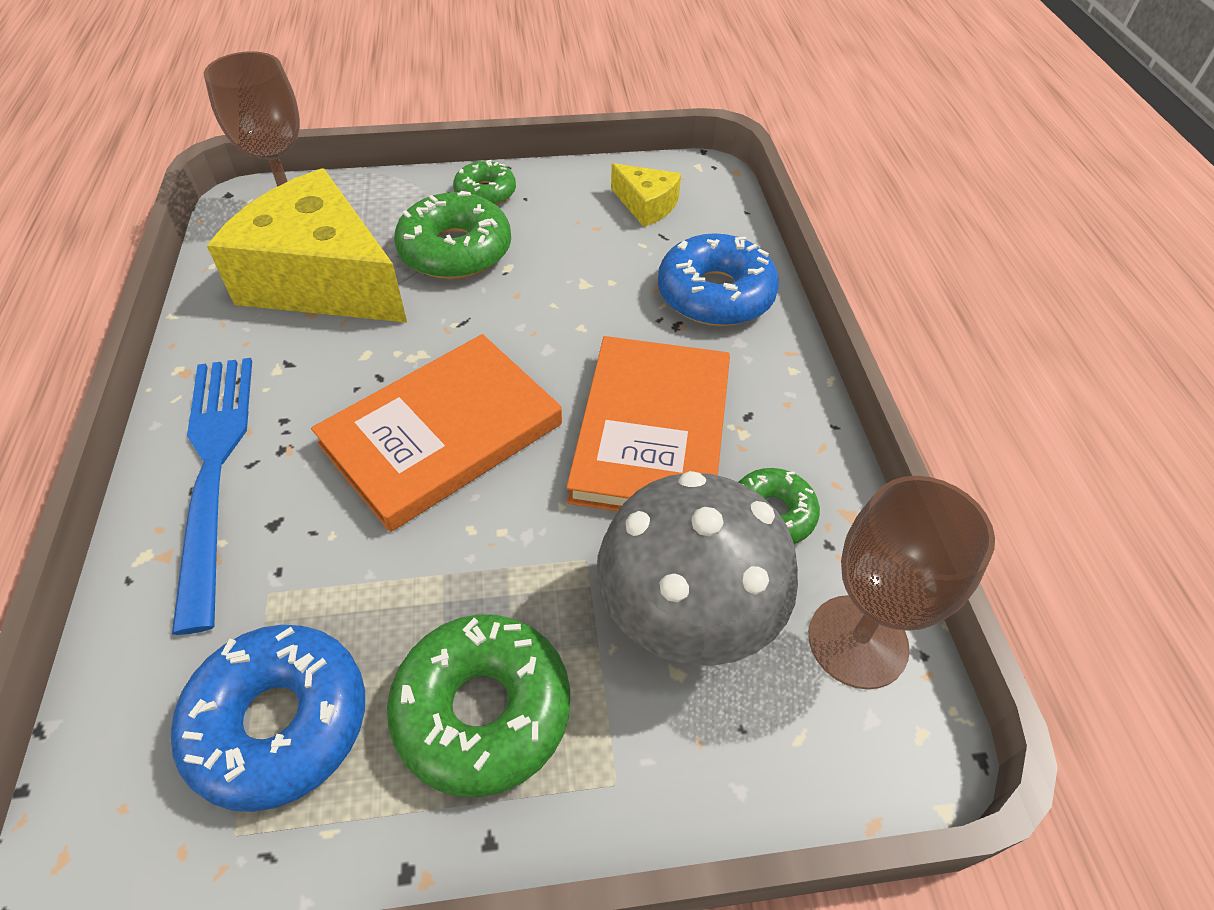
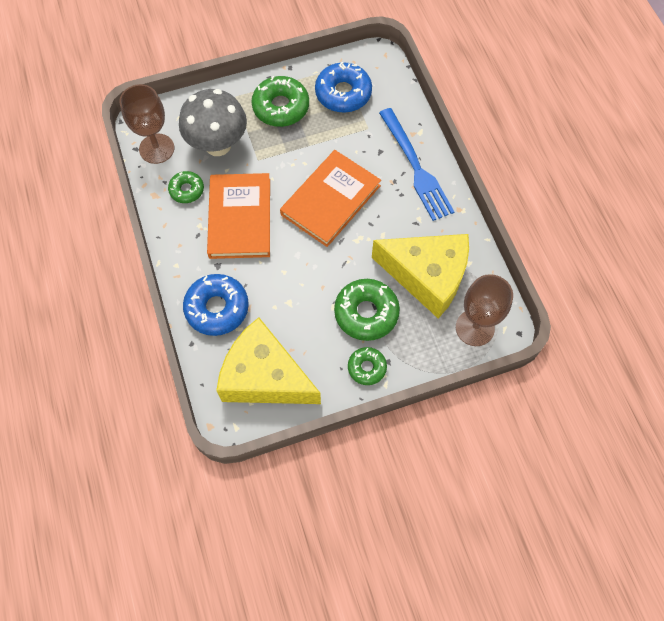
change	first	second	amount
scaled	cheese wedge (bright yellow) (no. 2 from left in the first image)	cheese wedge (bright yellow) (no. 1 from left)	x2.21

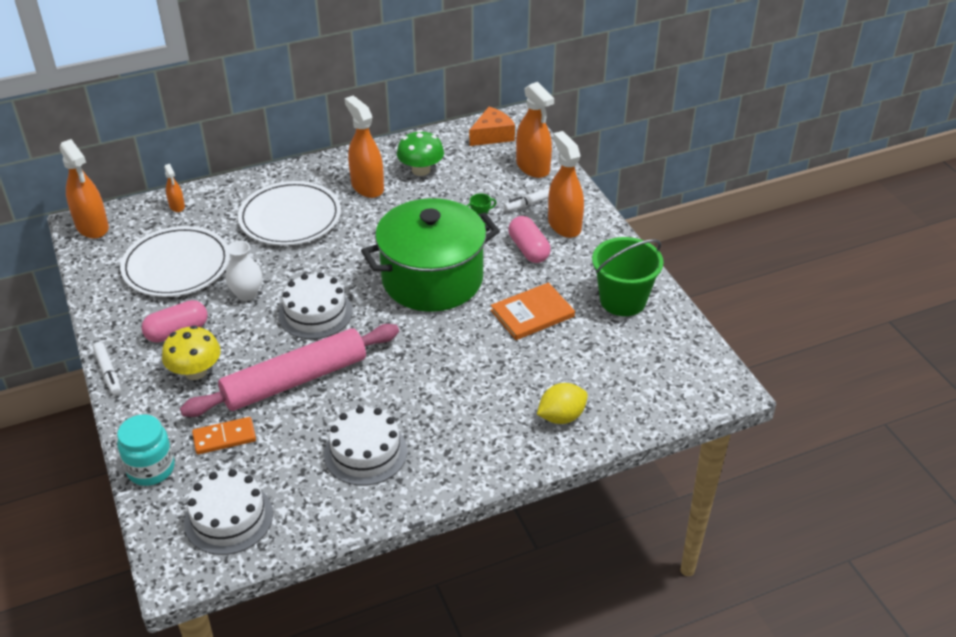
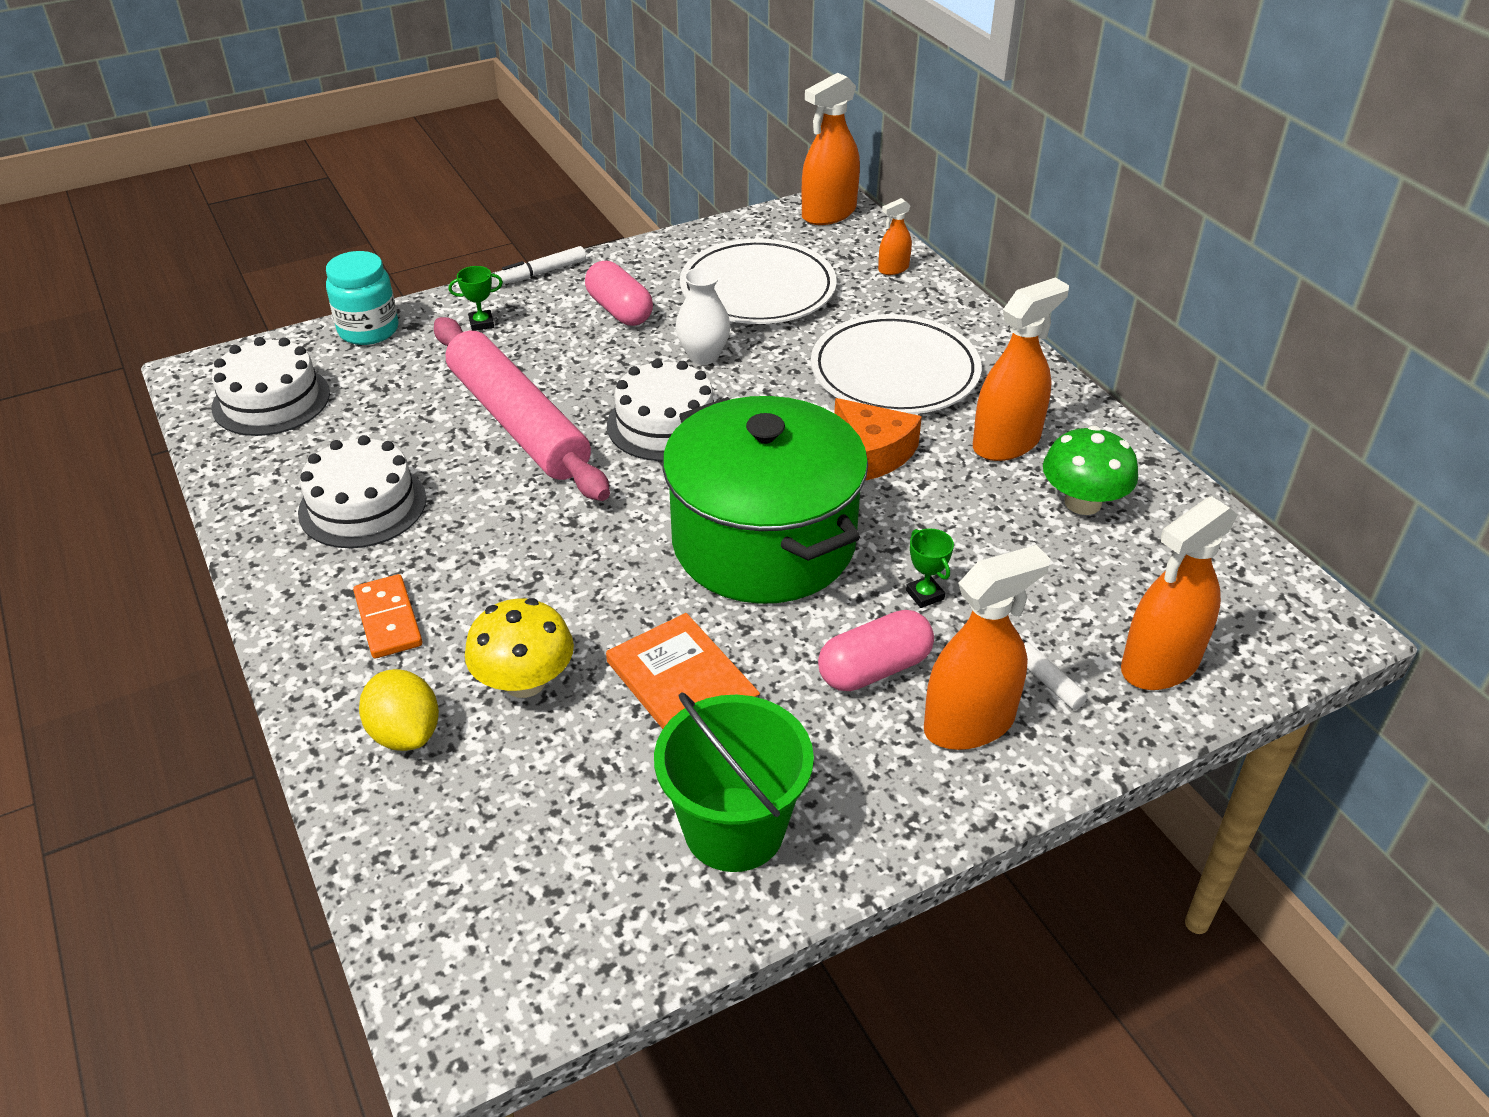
change	first	second	amount
shifted	mushroom (bright yellow)		
shifted	domino piece (bright orange)		
shifted	cheese wedge (bright orange)		
new		prize cup (green) (no. 1 from left)	

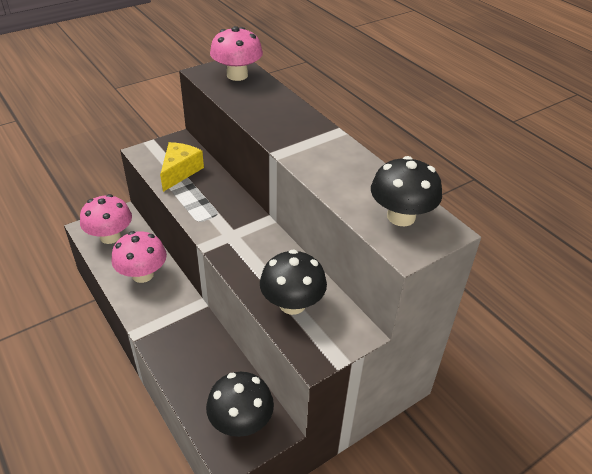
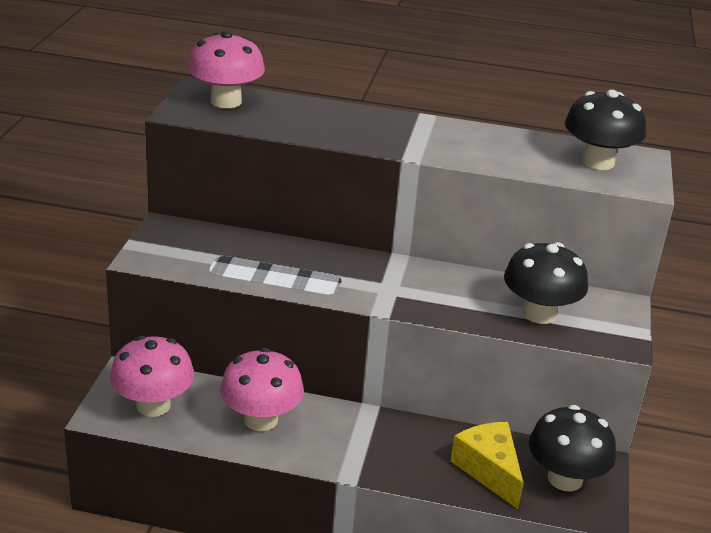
change	first	second	amount
shifted	cheese wedge (bright yellow)		

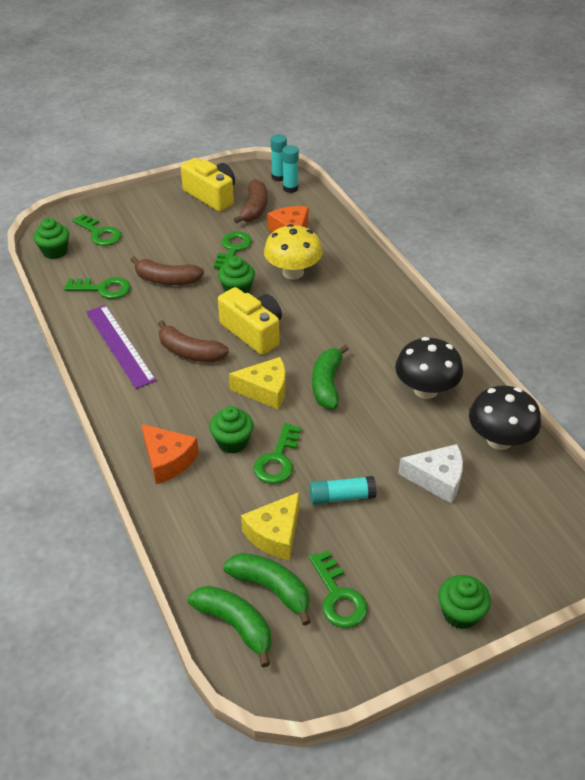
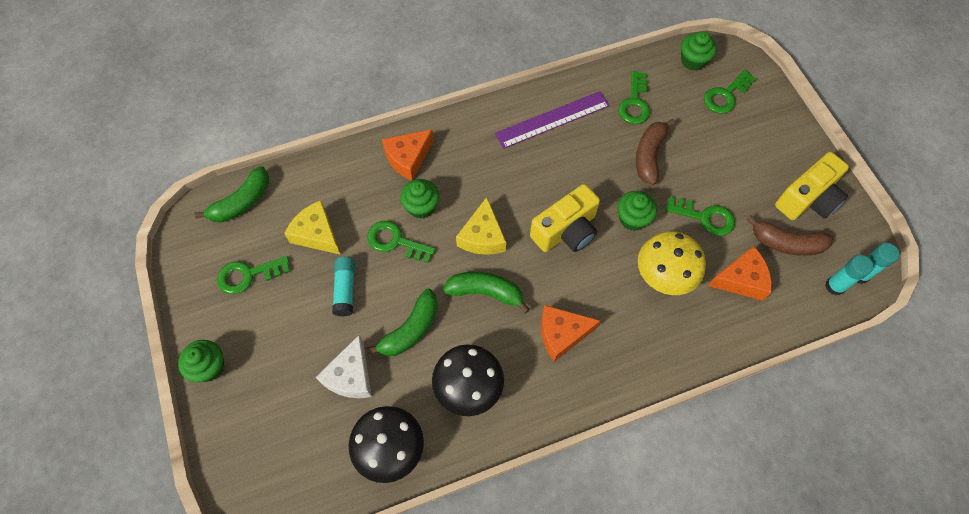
change	first	second	amount
gone	toy banana (dark brown) (no. 2 from left)		
shifted	toy banana (green) (no. 2 from left)		
new		cheese wedge (bright orange) (no. 2 from left)	

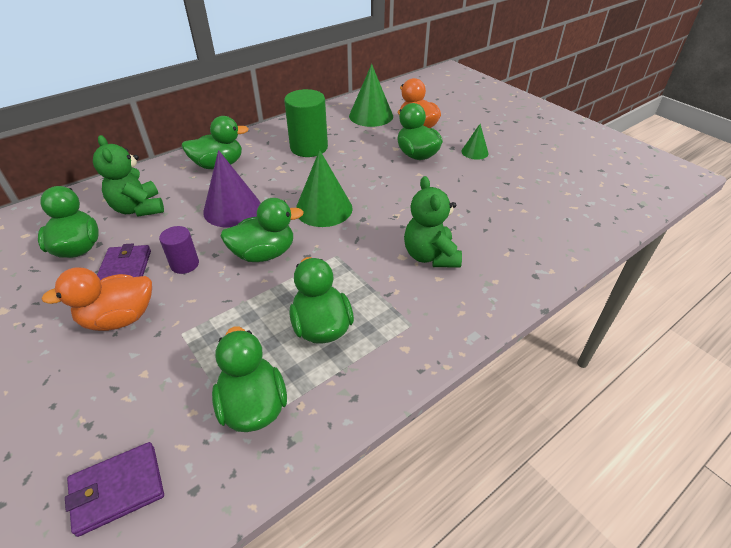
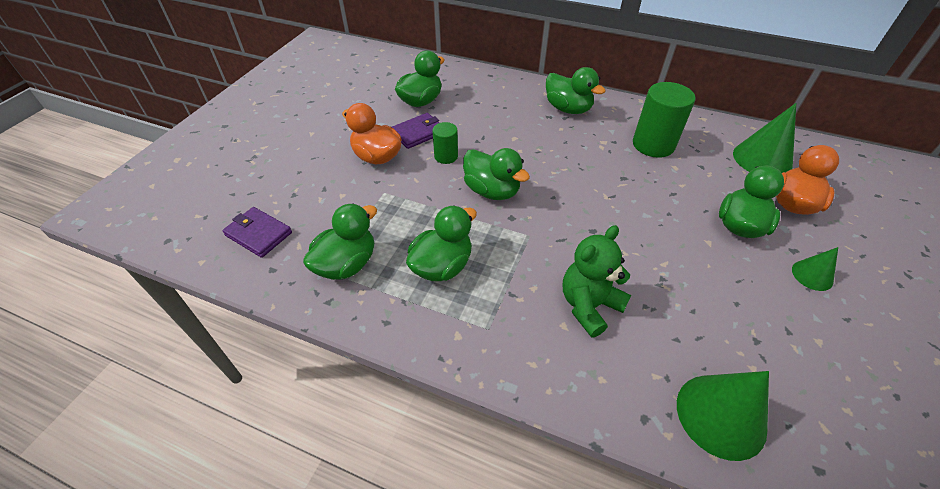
change	first	second	amount
gone	teddy bear (green) (no. 1 from left)		
repainted	solid cylinder (purple)	solid cylinder (green) (no. 1 from left)	
gone	solid cone (purple)		
shifted	solid cone (green) (no. 1 from left)		

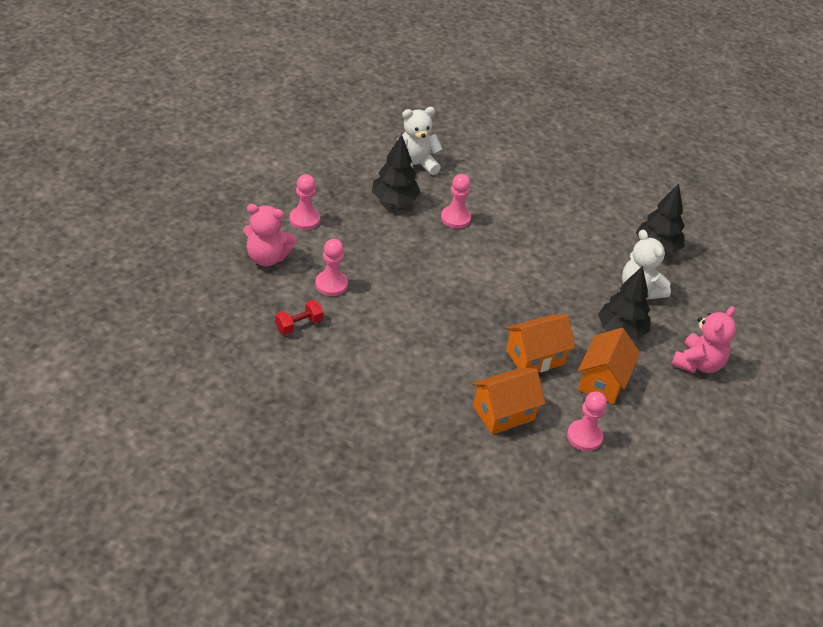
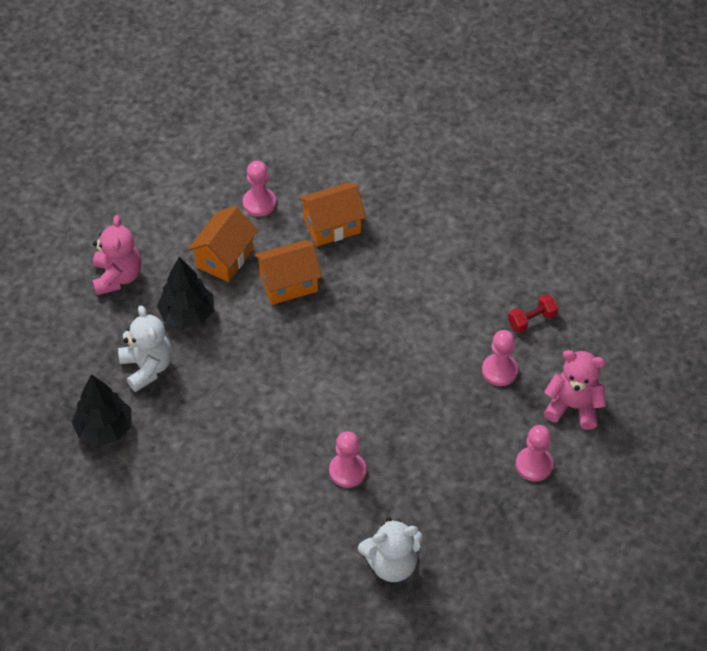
change	first	second	amount
gone	toy tree (ebony) (no. 1 from left)		
rotated	teddy bear (rosy) (no. 2 from left in the first image)	teddy bear (rosy) (no. 1 from left)	135 degrees clockwise

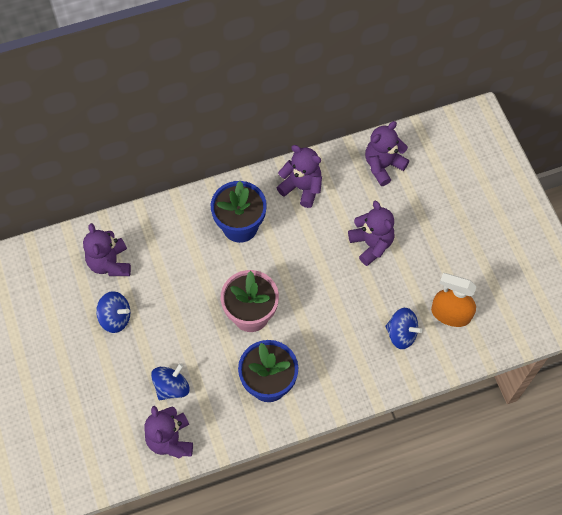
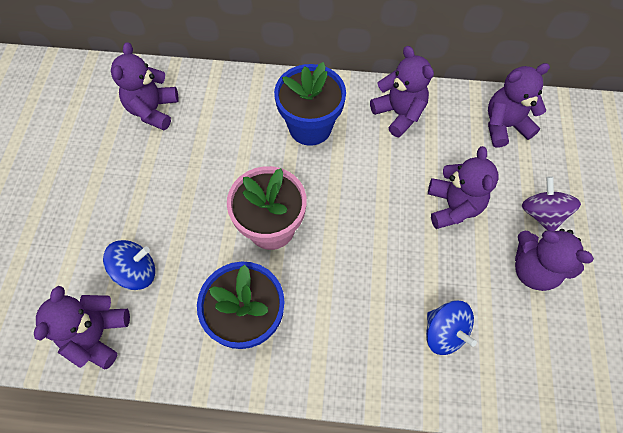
change	first	second	amount
gone	toy top (cobalt) (no. 1 from left)		
gone	sprayer (bright orange)		
new		teddy bear (purple) (no. 6 from left)	
new		toy top (purple)	

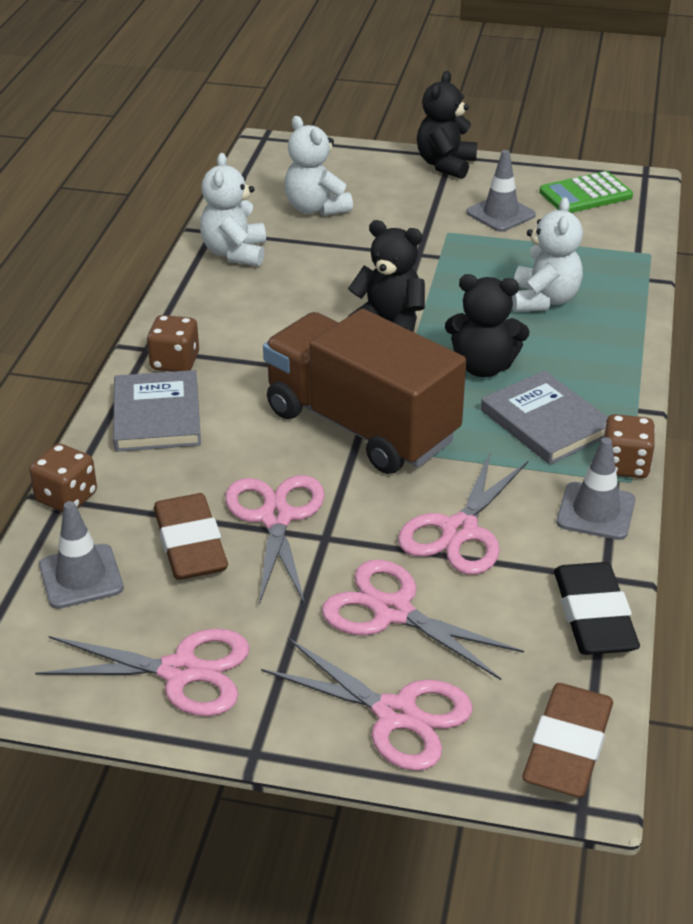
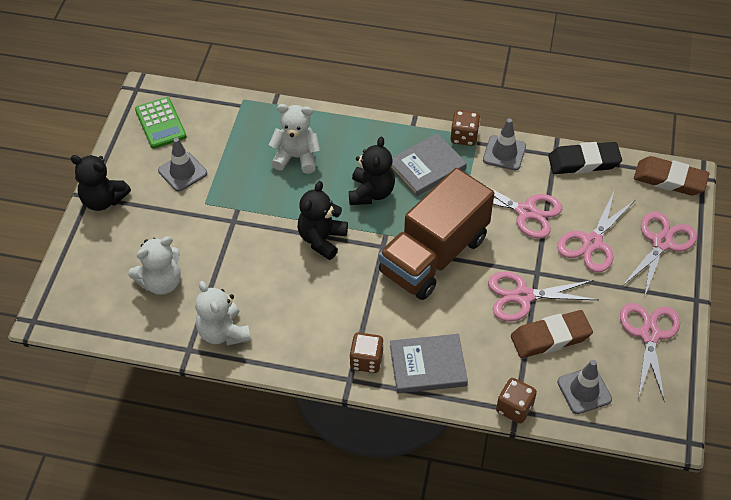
change	first	second	amount
rotated	teddy bear (pure white) (no. 1 from left in the first image)	teddy bear (pure white) (no. 2 from left)	60 degrees clockwise

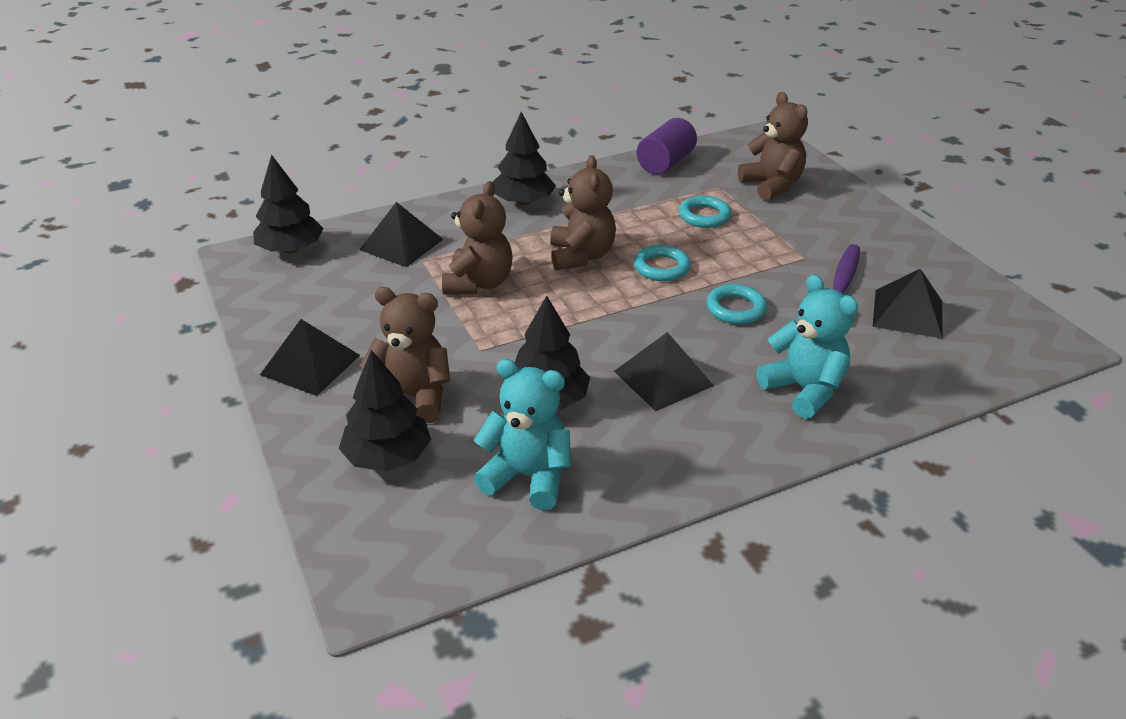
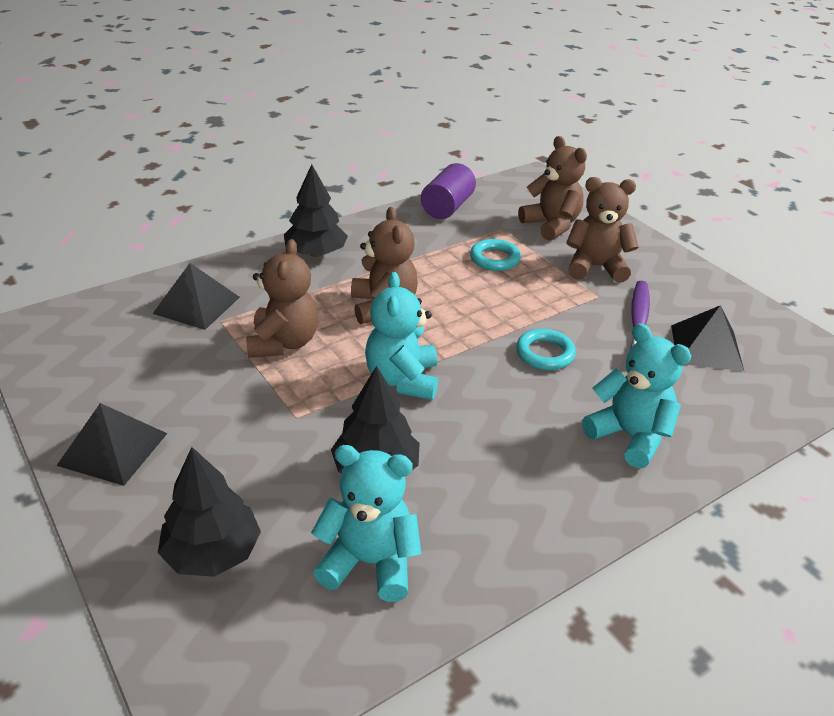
change	first	second	amount
gone	toy tree (ebony) (no. 1 from left)		
shifted	teddy bear (dark brown) (no. 1 from left in the first image)	teddy bear (dark brown) (no. 4 from left)	
gone	pyramid shape (ebony) (no. 3 from left)		
gone	hoop (turquoise) (no. 1 from left)		
new		teddy bear (turquoise) (no. 2 from left)	

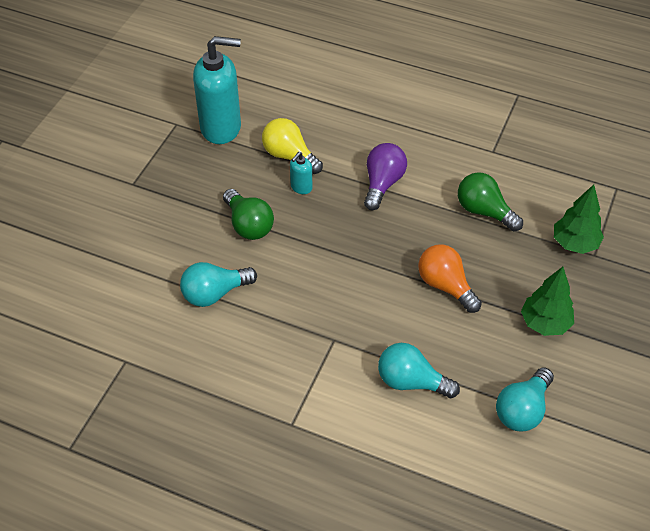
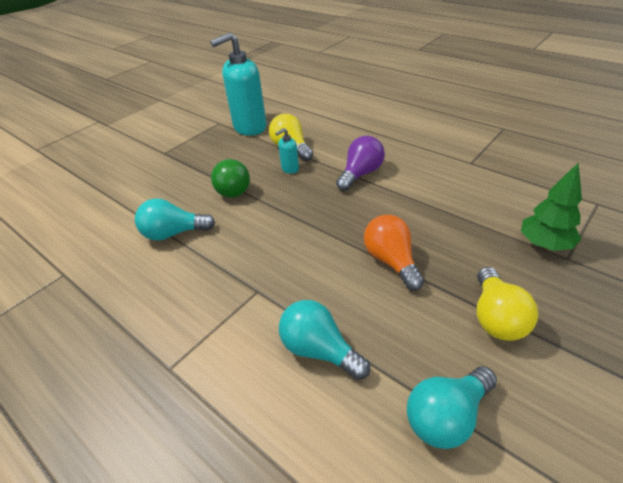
change	first	second	amount
rotated	soap dispenser (turquoise) (no. 1 from left)		135 degrees clockwise
gone	light bulb (green) (no. 2 from left)		
swapped	toy tree (green) (no. 1 from left)	light bulb (bright yellow) (no. 2 from left)	

